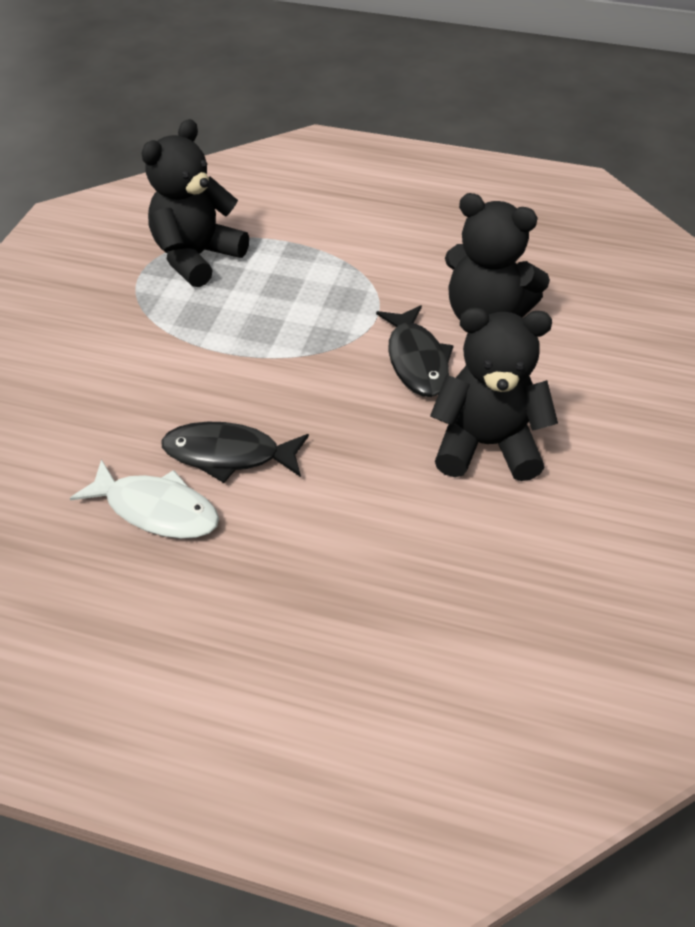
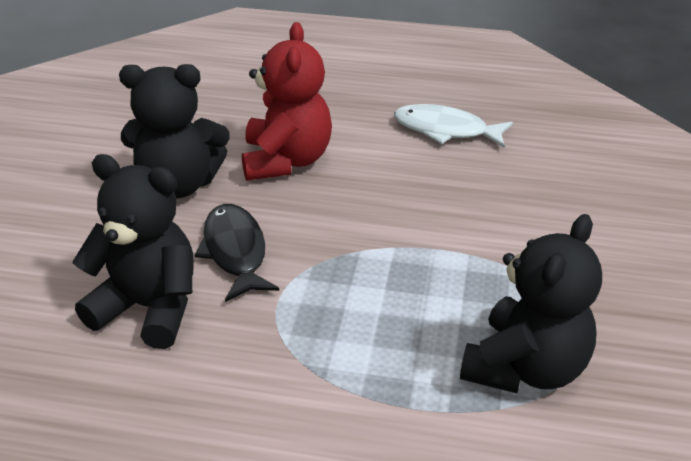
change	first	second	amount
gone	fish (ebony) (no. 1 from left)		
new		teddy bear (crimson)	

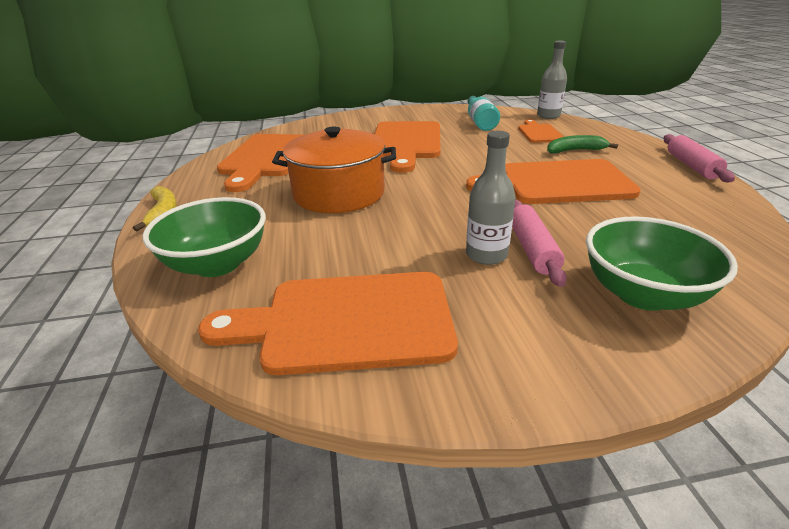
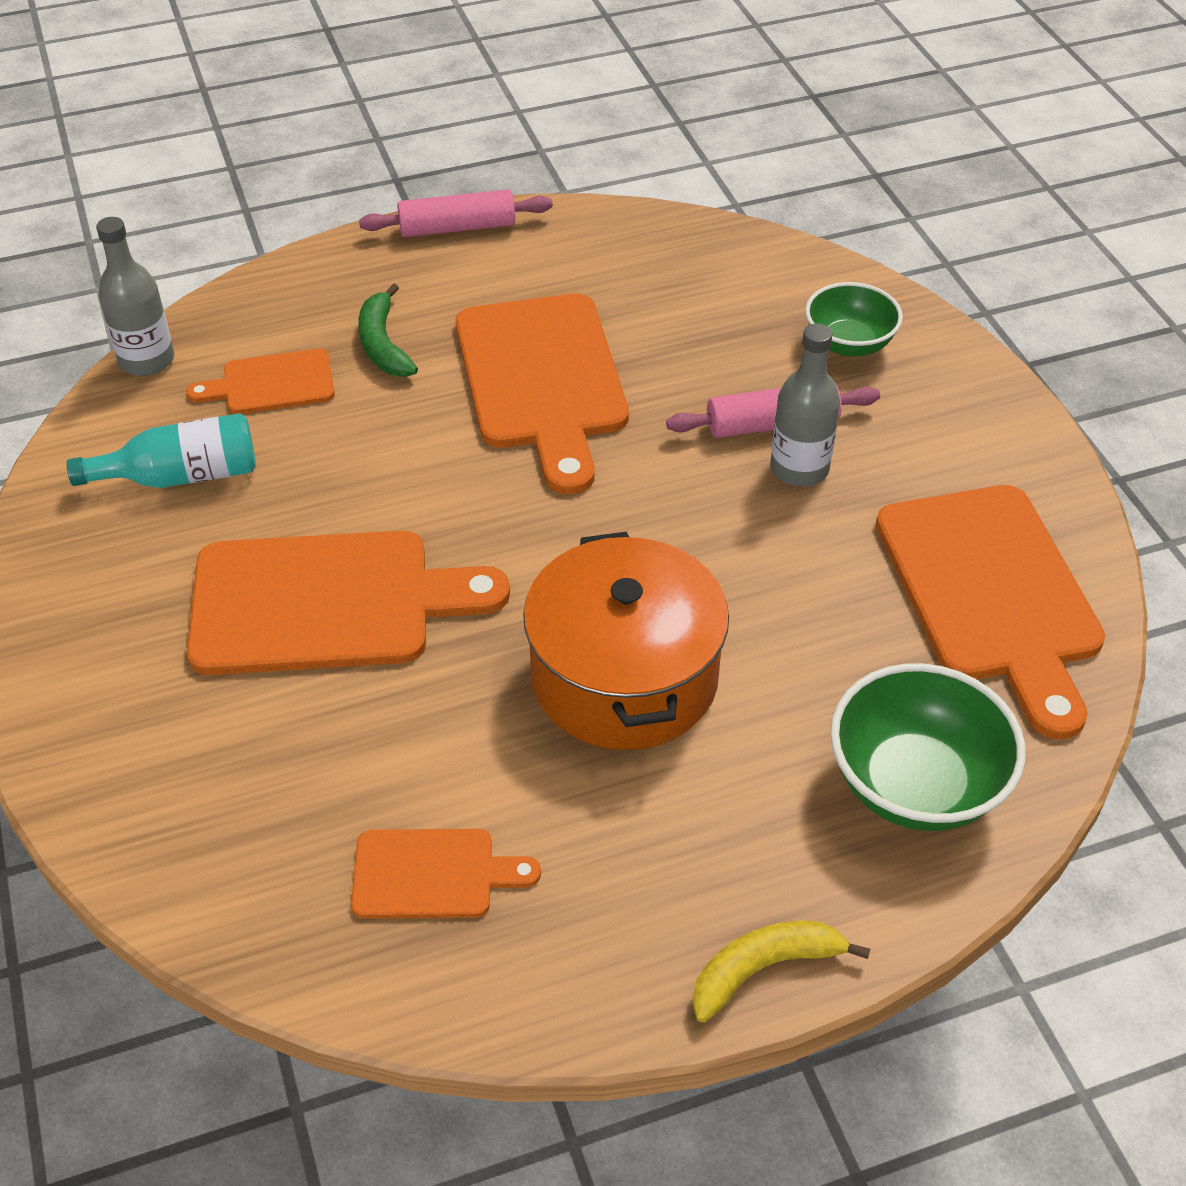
change	first	second	amount
scaled	bread board (bright orange) (no. 1 from left in the first image)	bread board (bright orange) (no. 3 from left)	x0.52
scaled	serving bowl (green) (no. 2 from left in the first image)	serving bowl (green) (no. 1 from left)	x0.65

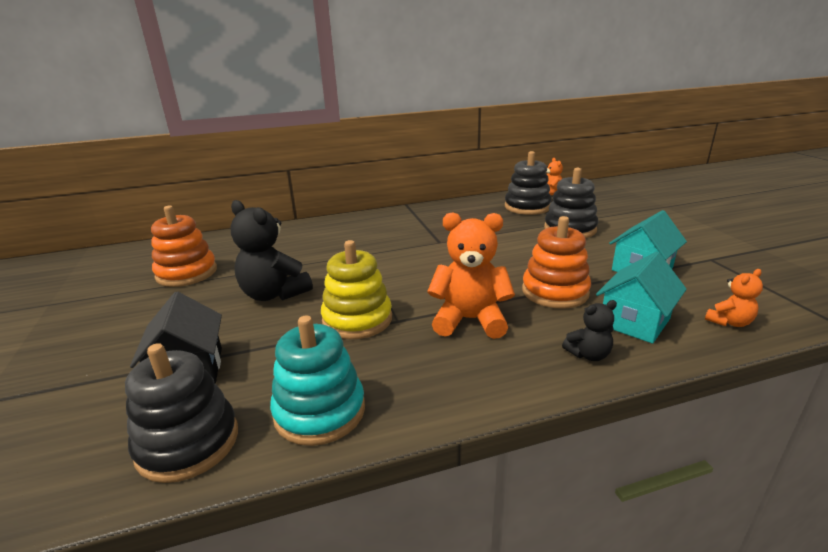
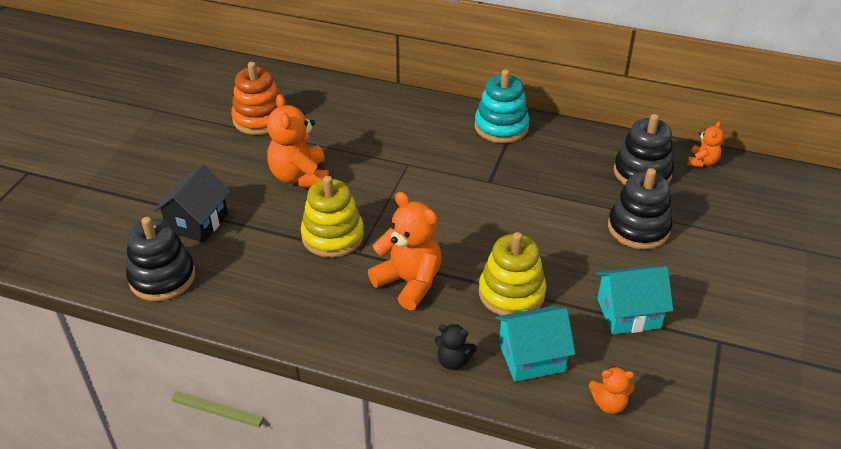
change	first	second	amount
repainted	teddy bear (ebony) (no. 1 from left)	teddy bear (bright orange) (no. 1 from left)	
shifted	stacking toy (turquoise)		
repainted	stacking toy (bright orange) (no. 2 from left)	stacking toy (bright yellow) (no. 2 from left)	

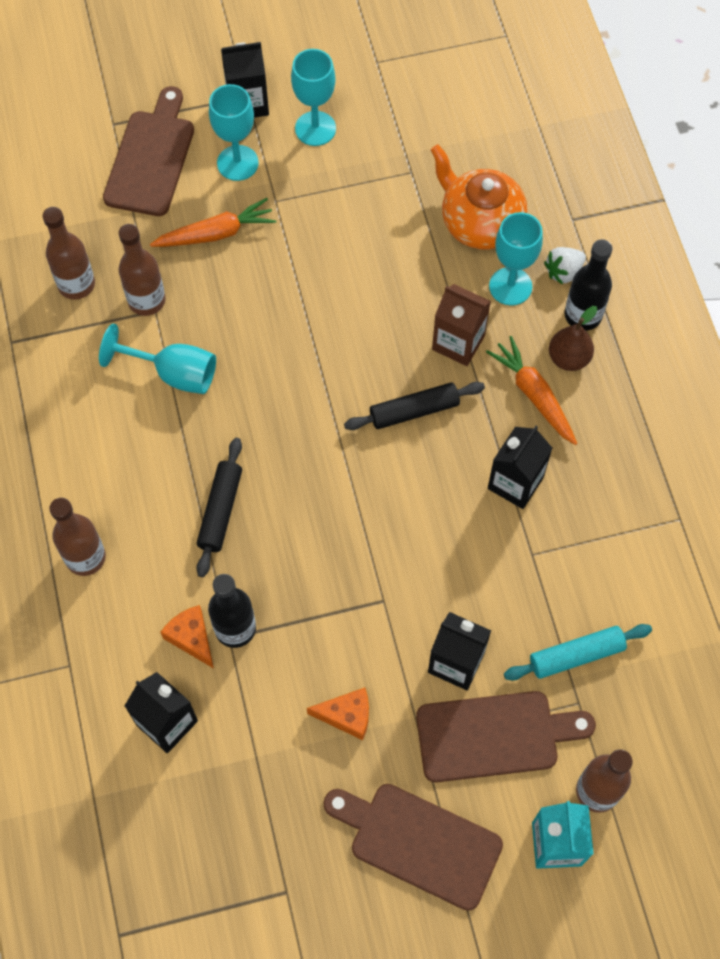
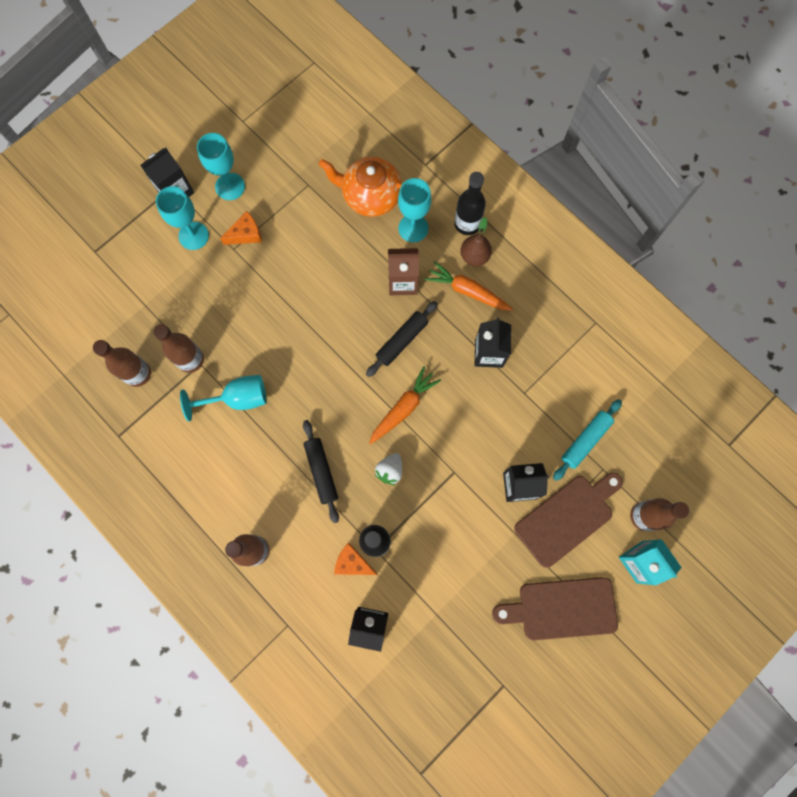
change	first	second	amount
gone	bread board (dark brown) (no. 1 from left)		
shifted	root vegetable (bright orange) (no. 1 from left)		
shifted	cheese wedge (bright orange) (no. 2 from left in the first image)	cheese wedge (bright orange) (no. 1 from left)	
shifted	berry (pure white)		

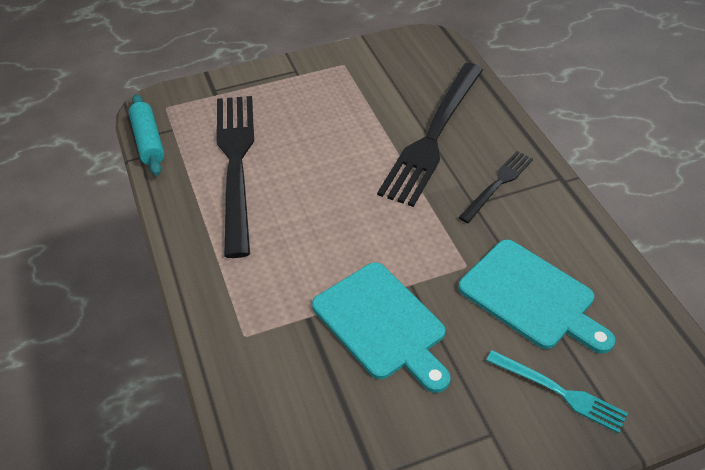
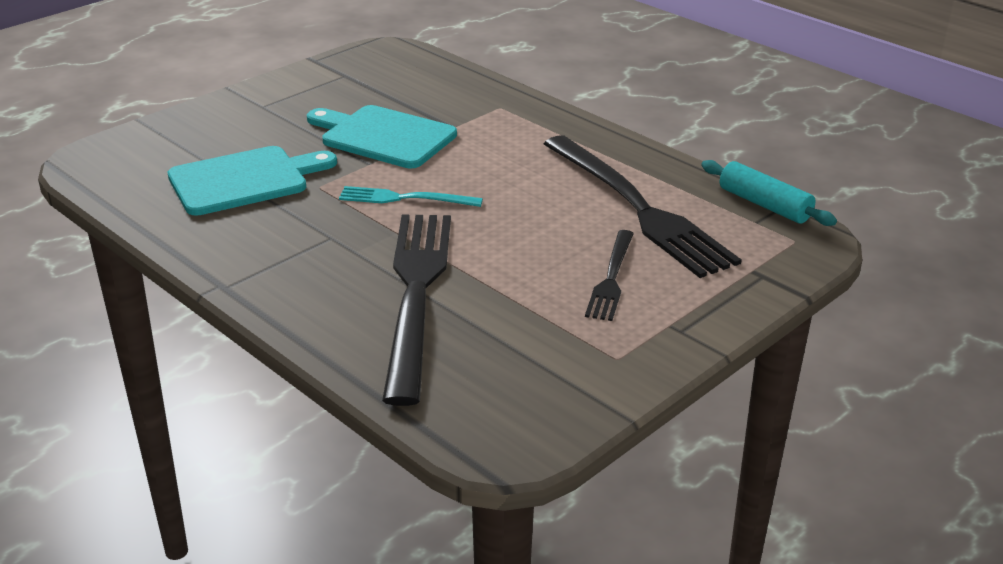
change	first	second	amount
shifted	fork (ebony) (no. 3 from left in the first image)	fork (ebony) (no. 2 from left)	
rotated	bread board (turquoise) (no. 2 from left in the first image)	bread board (turquoise) (no. 1 from left)	135 degrees clockwise
shifted	fork (turquoise)		

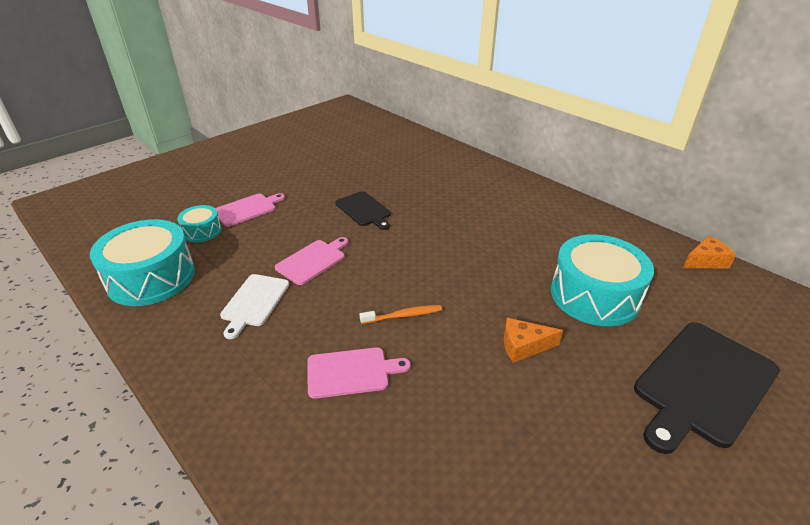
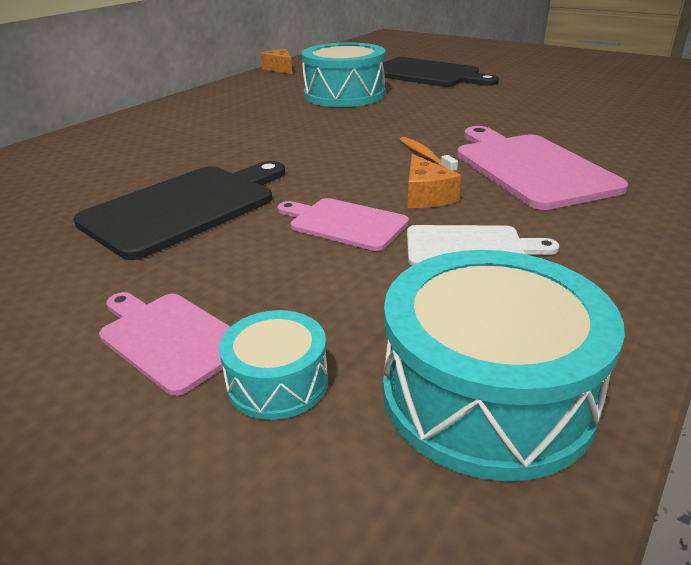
change	first	second	amount
scaled	bread board (rosy) (no. 3 from left)		x1.73
scaled	bread board (ebony) (no. 1 from left)		x1.73
shifted	cheese wedge (bright orange) (no. 1 from left in the first image)	cheese wedge (bright orange) (no. 2 from left)	

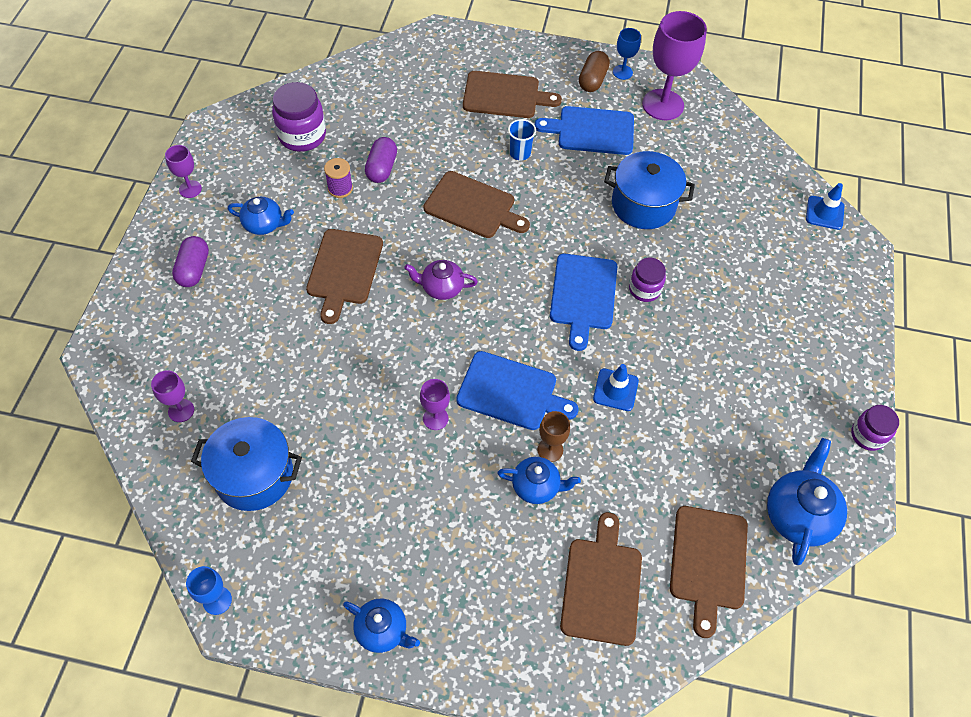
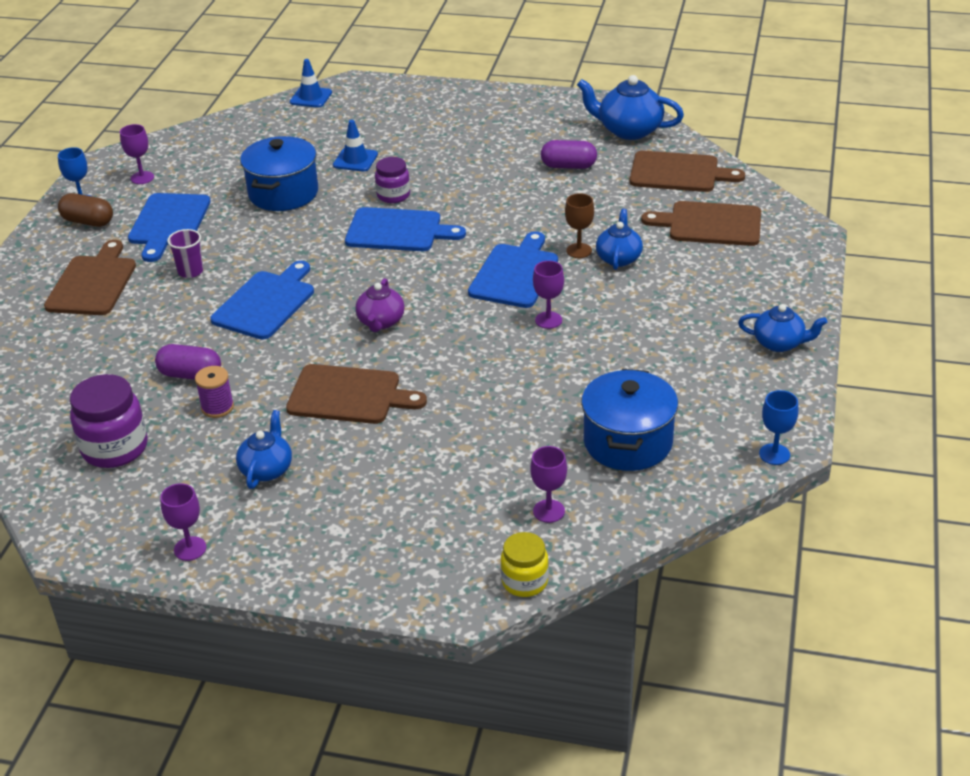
change	first	second	amount
shifted	pill (purple) (no. 1 from left in the first image)	pill (purple) (no. 2 from left)	
rotated	teapot (cobalt) (no. 2 from left in the first image)	teapot (cobalt) (no. 4 from left)	75 degrees clockwise
repainted	bread board (dark brown) (no. 2 from left)	bread board (cobalt) (no. 2 from left)	
repainted	cup (cobalt)	cup (purple)	
shifted	road cone (cobalt) (no. 1 from left in the first image)	road cone (cobalt) (no. 2 from left)	
scaled	goblet (purple) (no. 4 from left in the first image)	goblet (purple) (no. 1 from left)	x0.49
gone	preserve jar (purple) (no. 3 from left)		
new		preserve jar (bright yellow)	

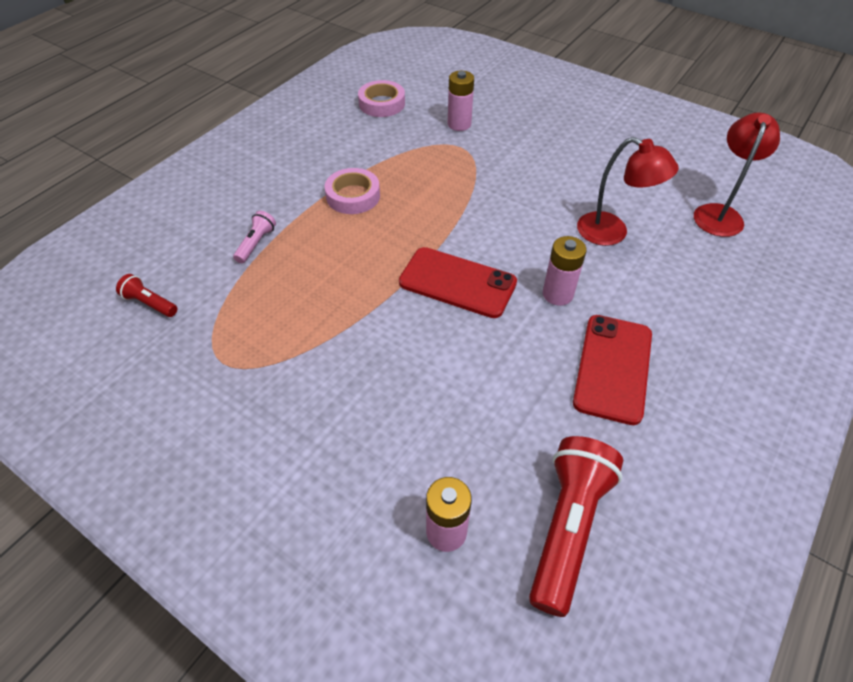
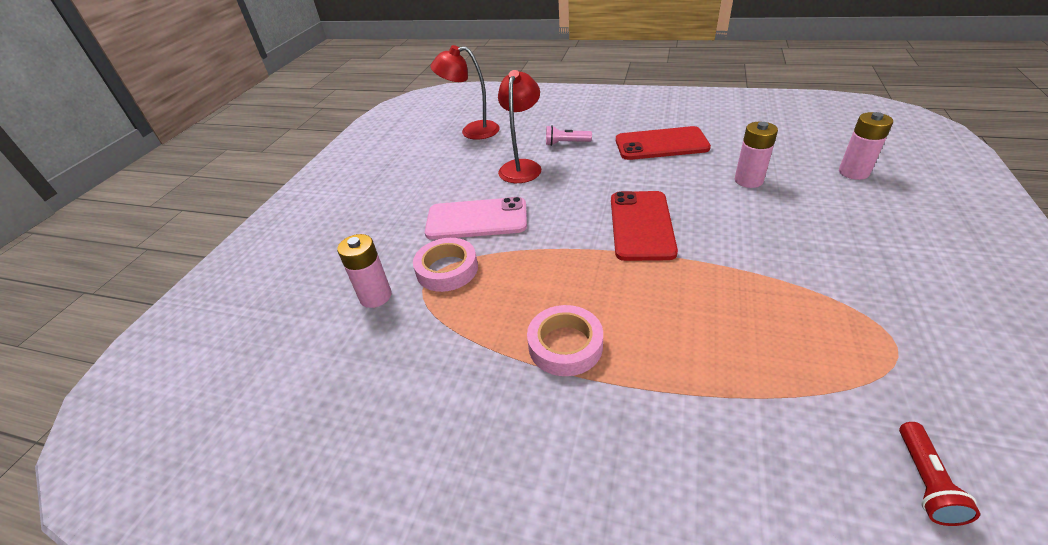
change	first	second	amount
shifted	torch (rosy)		
shifted	sticky tape (rosy) (no. 2 from left in the first image)	sticky tape (rosy) (no. 1 from left)	
gone	torch (crimson) (no. 2 from left)		
shifted	power cell (rosy) (no. 3 from left in the first image)	power cell (rosy) (no. 2 from left)	
new		mobile phone (rosy)	

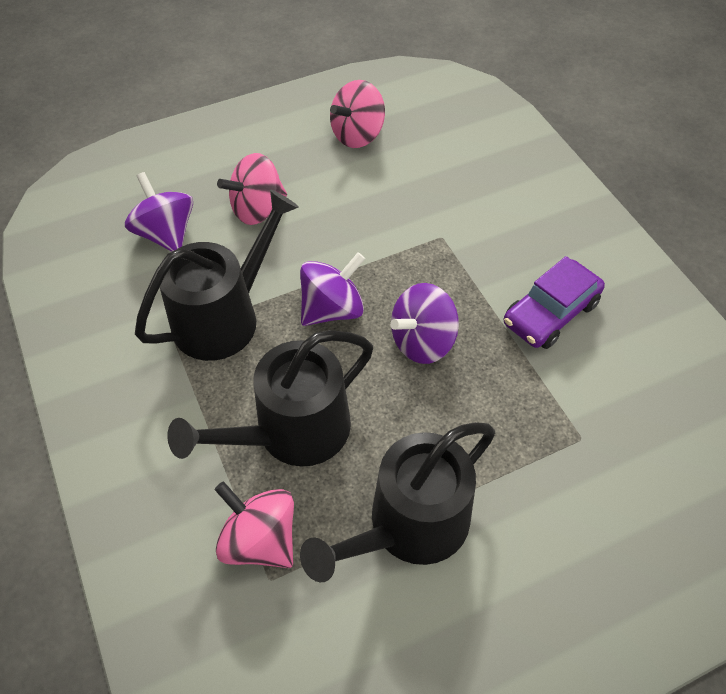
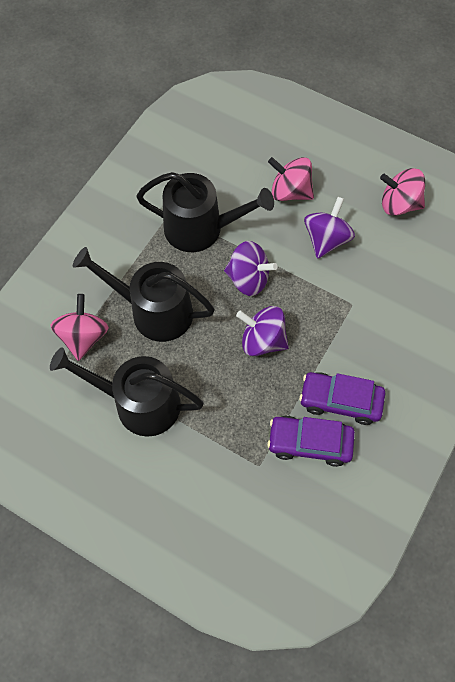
change	first	second	amount
shifted	toy top (purple) (no. 1 from left in the first image)	toy top (purple) (no. 3 from left)	
new		automobile (purple) (no. 1 from left)	

